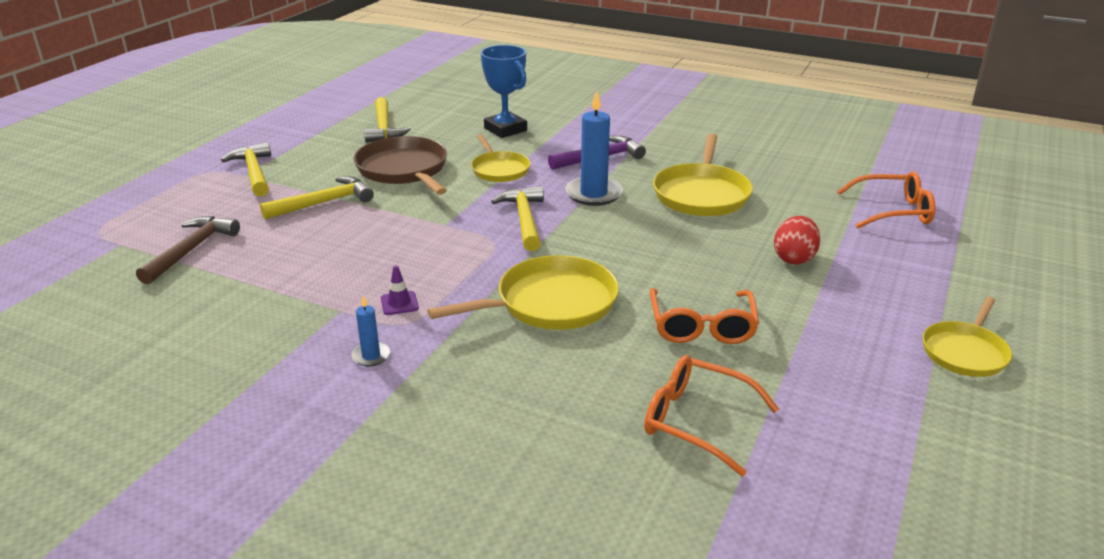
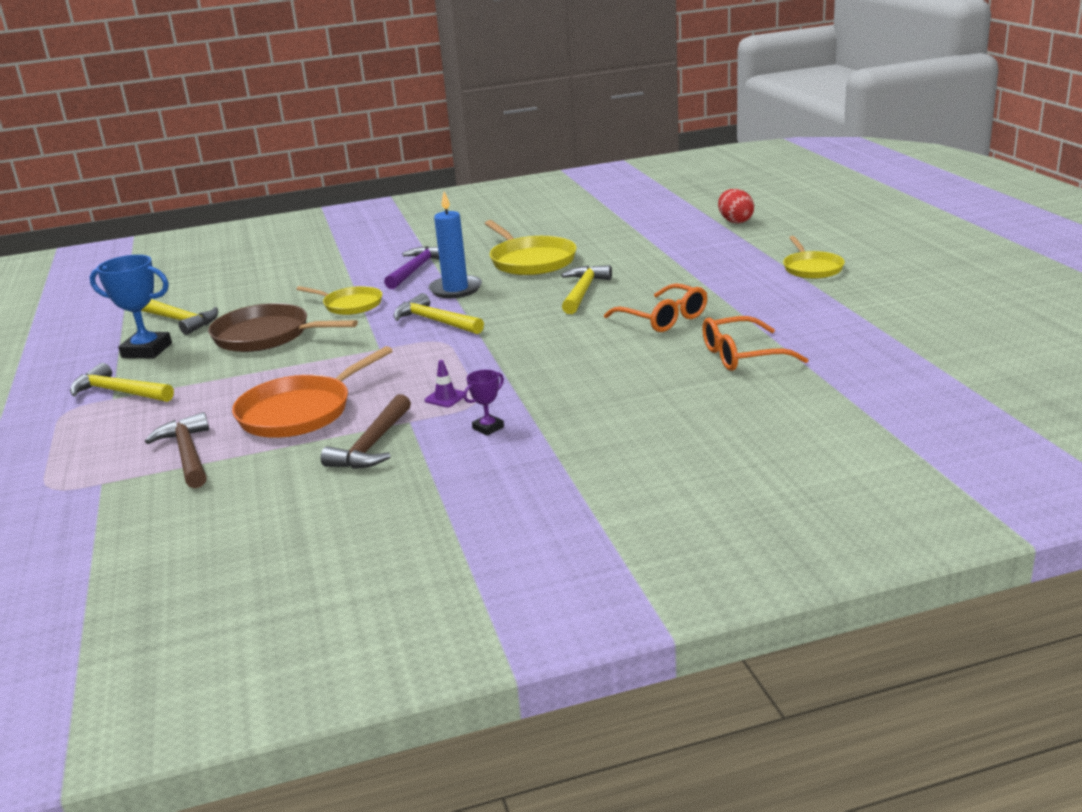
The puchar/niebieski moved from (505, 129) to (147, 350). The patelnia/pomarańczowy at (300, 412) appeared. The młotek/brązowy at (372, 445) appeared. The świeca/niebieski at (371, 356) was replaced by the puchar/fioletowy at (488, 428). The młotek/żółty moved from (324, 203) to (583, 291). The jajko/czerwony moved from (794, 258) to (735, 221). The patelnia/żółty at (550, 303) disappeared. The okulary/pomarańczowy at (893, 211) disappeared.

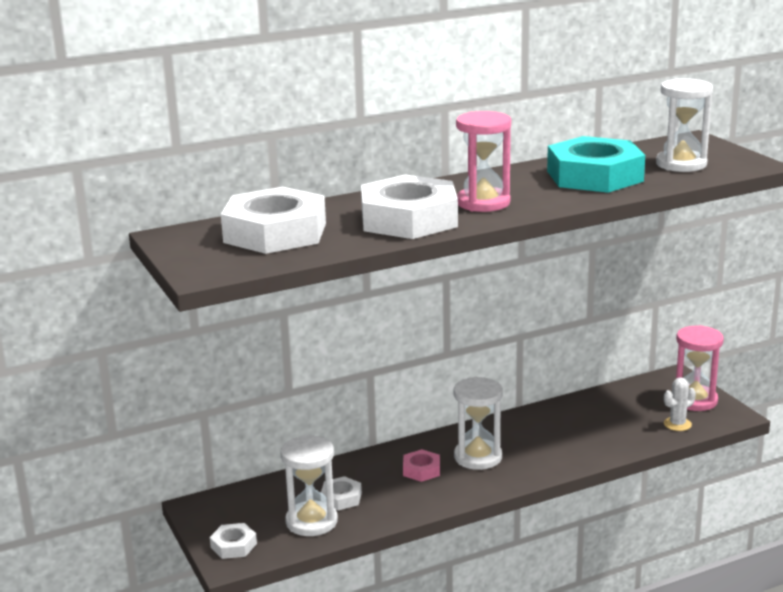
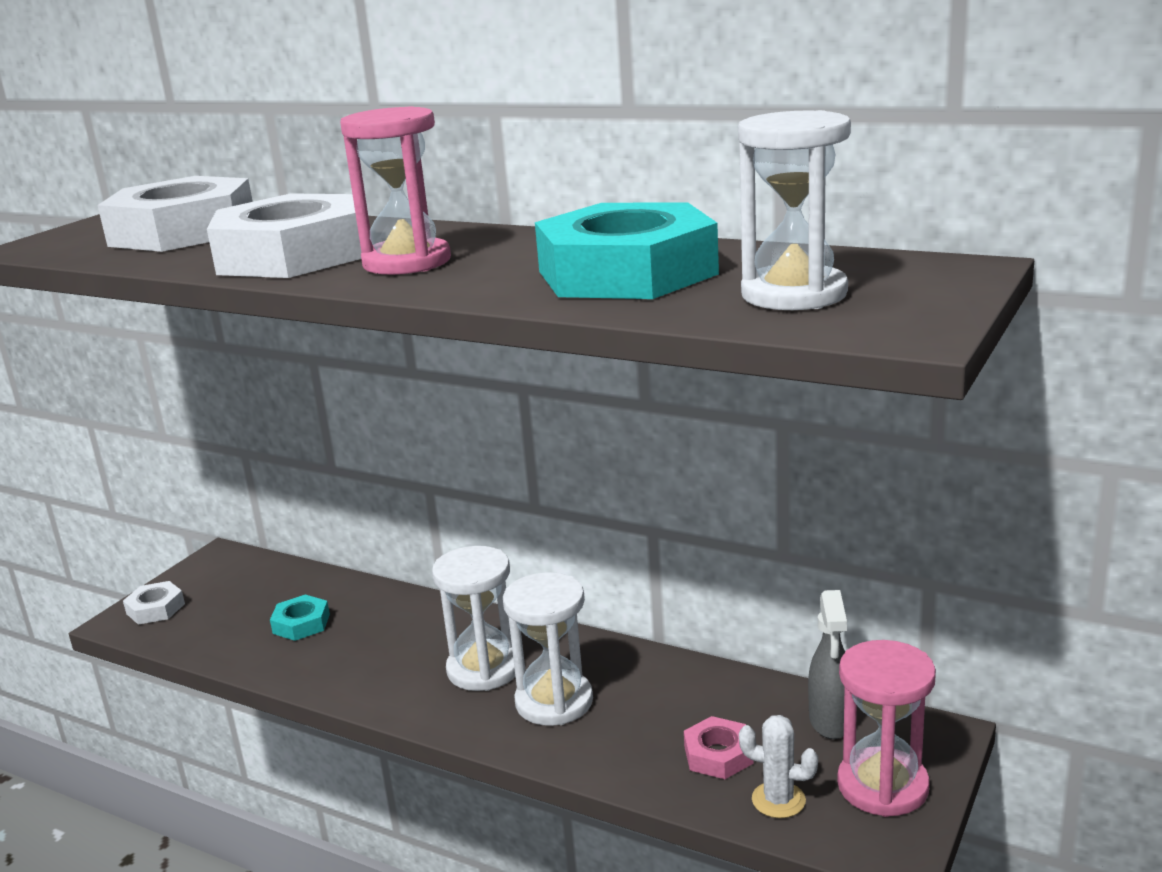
The nakrętka/biały at (341, 498) became the nakrętka/turkusowy at (301, 624). The klepsydra/biały moved from (311, 521) to (554, 702). The nakrętka/różowy moved from (421, 470) to (718, 755). The spryskiwacz/szary at (830, 722) appeared.

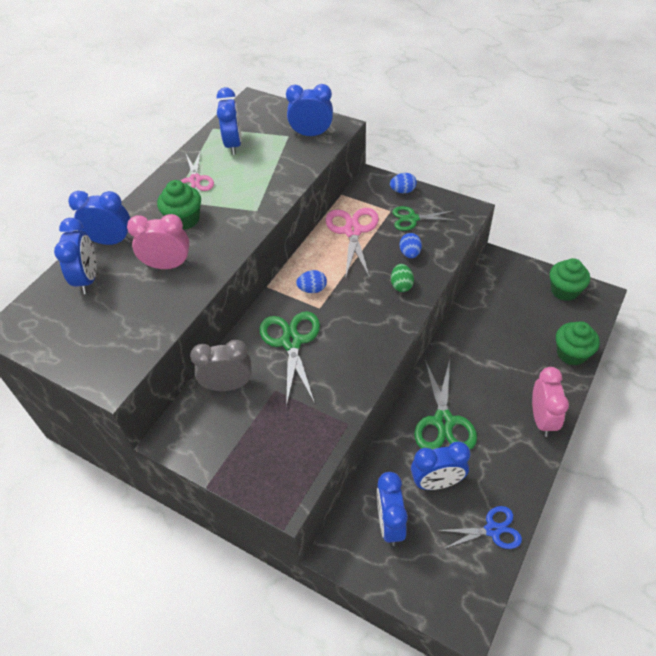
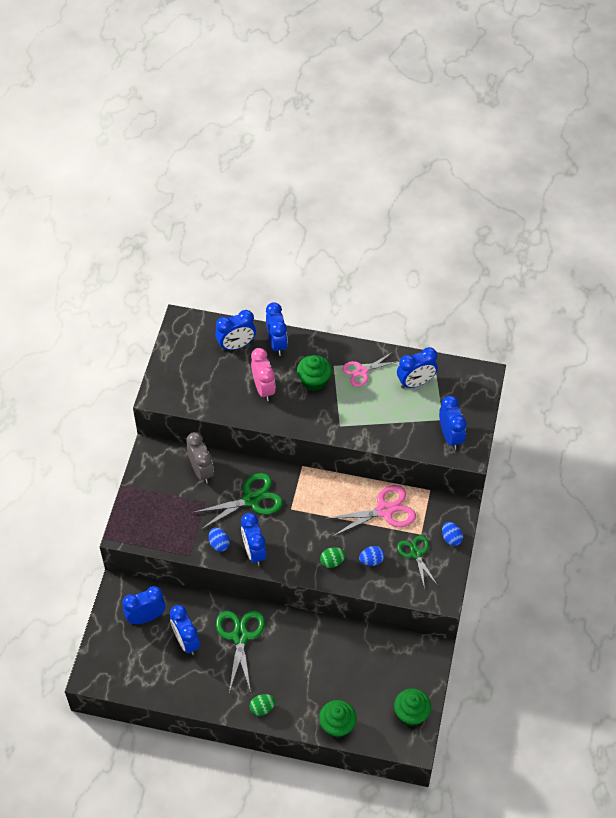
The jajko/niebieski moved from (312, 289) to (219, 544). The nożyczki/zielony at (443, 421) turned 105 degrees clockwise. The budzik/niebieski at (254, 552) appeared. The budzik/różowy at (542, 419) was replaced by the jajko/zielony at (262, 708). The nożyczki/niebieski at (492, 530) disappeared.

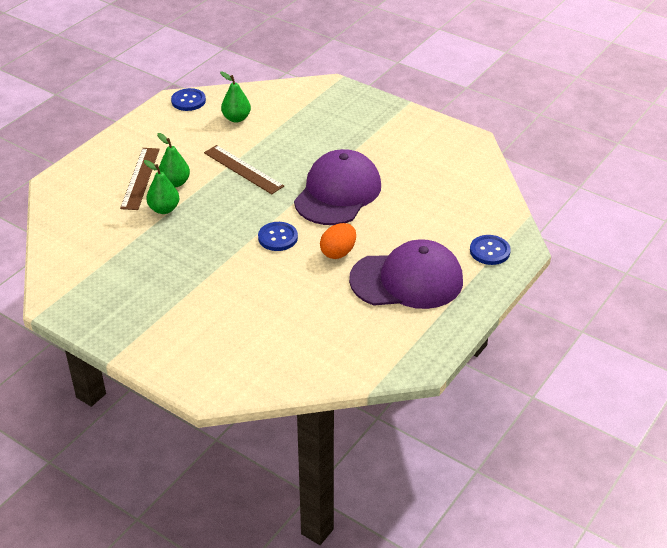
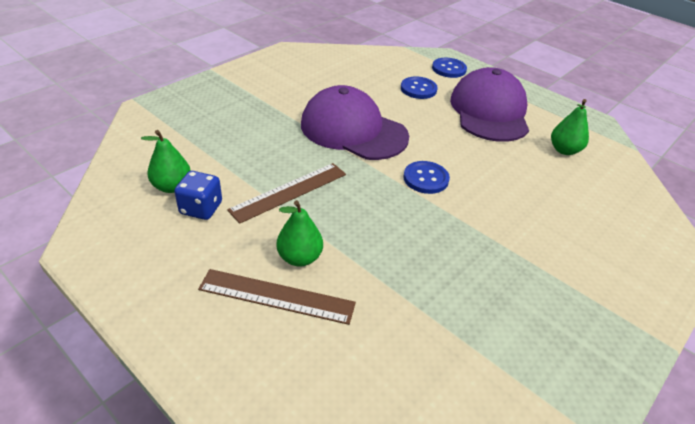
The kostka do gry/niebieski at (201, 208) appeared. The guzik/niebieski moved from (188, 101) to (418, 89). The gruszka/zielony moved from (164, 209) to (564, 150). The jajko/pomarańczowy at (338, 252) disappeared.

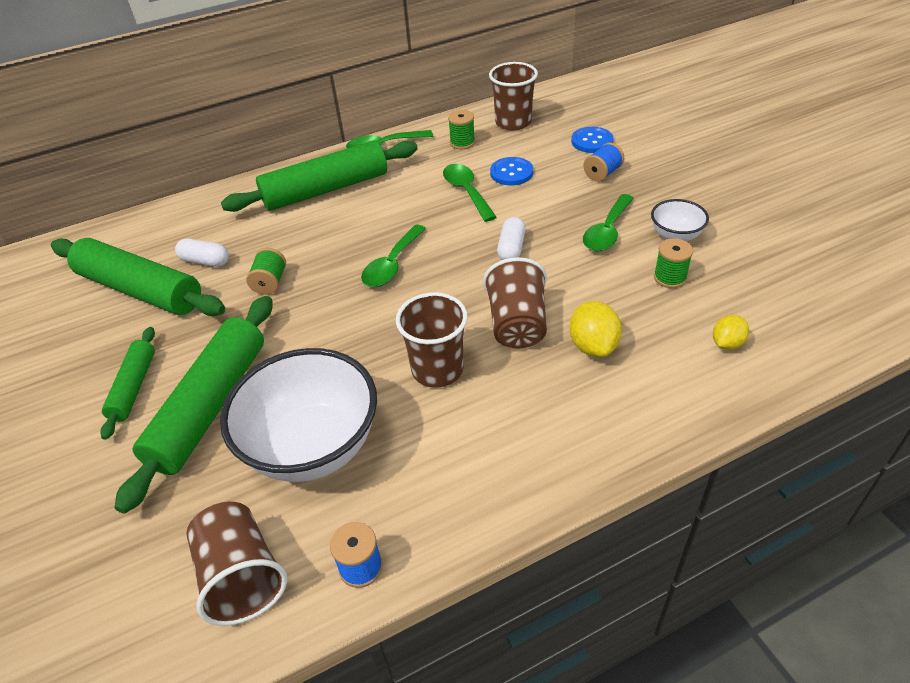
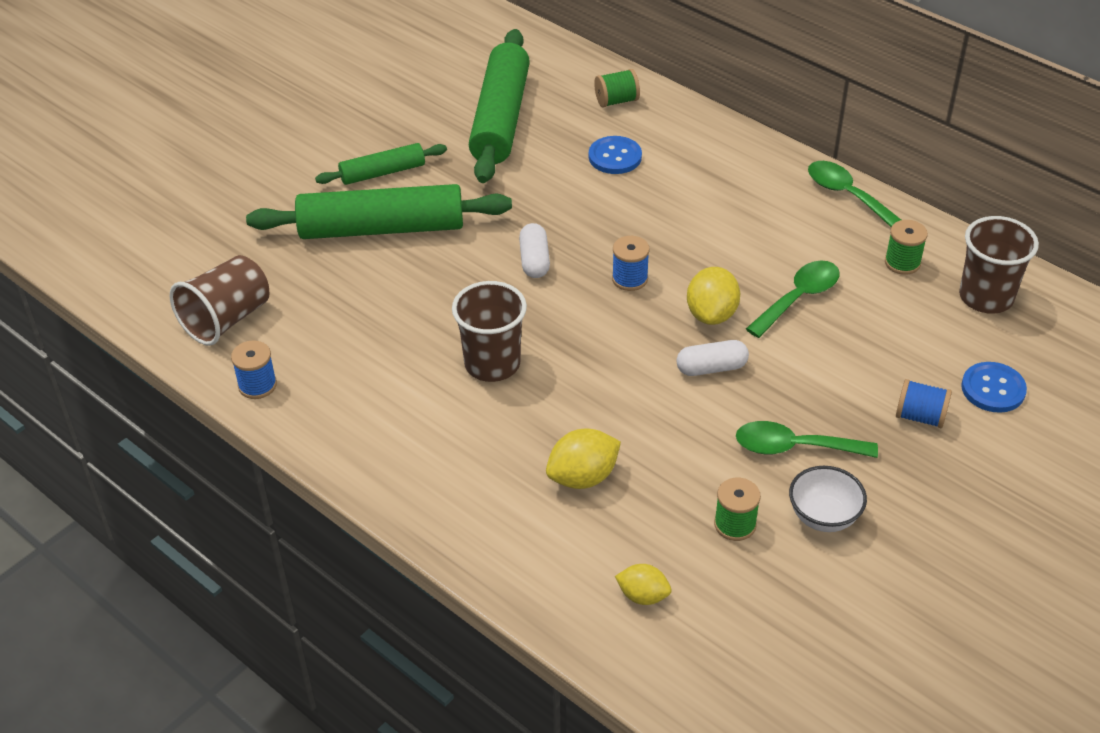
The kapsułka/biały moved from (205, 261) to (534, 260). The guzik/niebieski moved from (511, 173) to (615, 157). The szpulka/zielony moved from (270, 282) to (616, 101). The łyżka/zielony at (392, 265) was replaced by the szpulka/niebieski at (630, 279). The cytryna/żółty at (711, 314) appeared. The miska/biały at (313, 447) disappeared. The wałek do ciasta/zielony at (326, 189) disappeared. The szklanka/brązowy at (517, 324) disappeared.

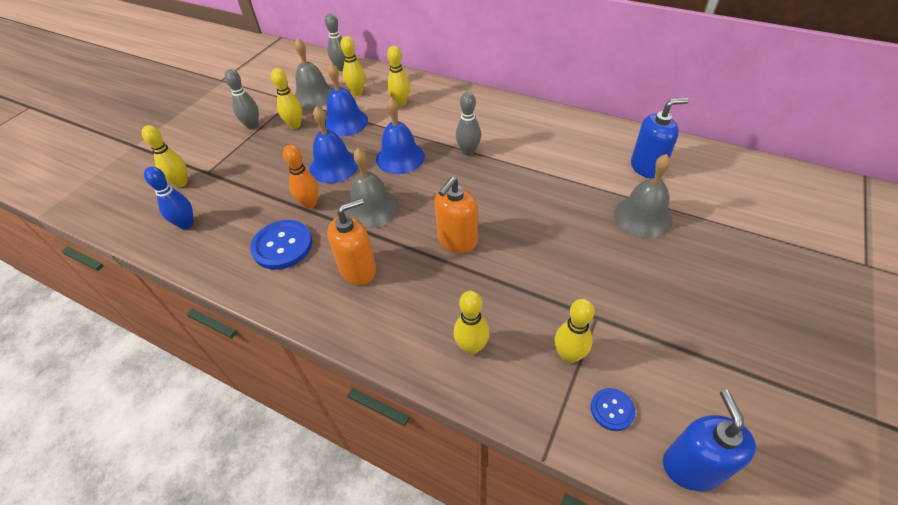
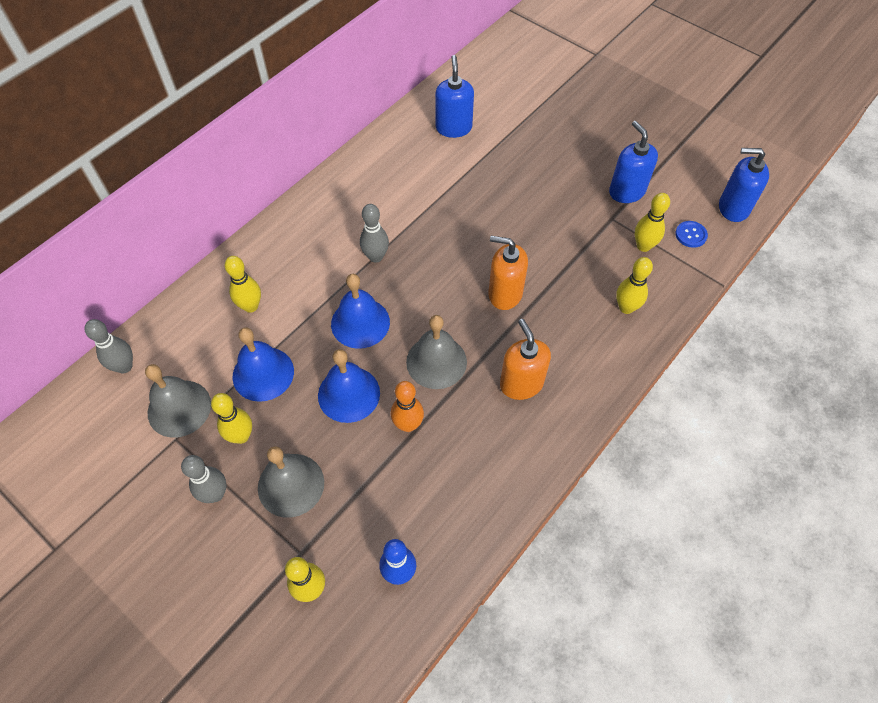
The dzwonek/szary moved from (643, 216) to (291, 485). The dozownik mydła/pomarańczowy at (457, 240) turned 150 degrees clockwise. The dozownik mydła/niebieski at (626, 191) appeared. The guzik/niebieski at (282, 246) disappeared. The kręgiel/żółty at (357, 92) disappeared.

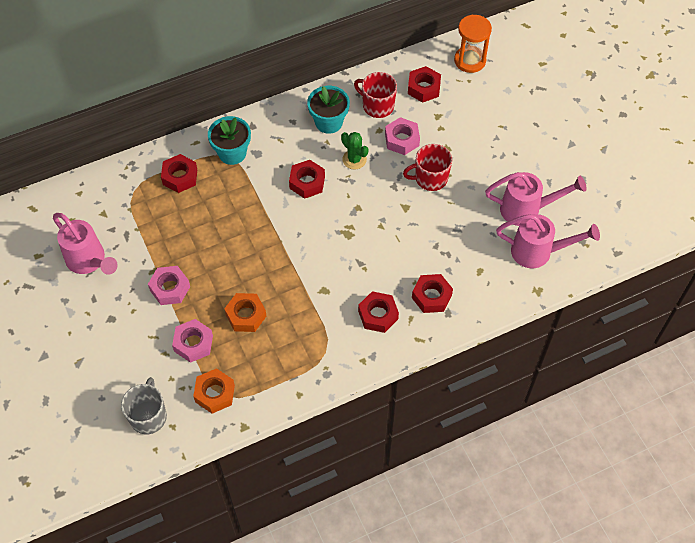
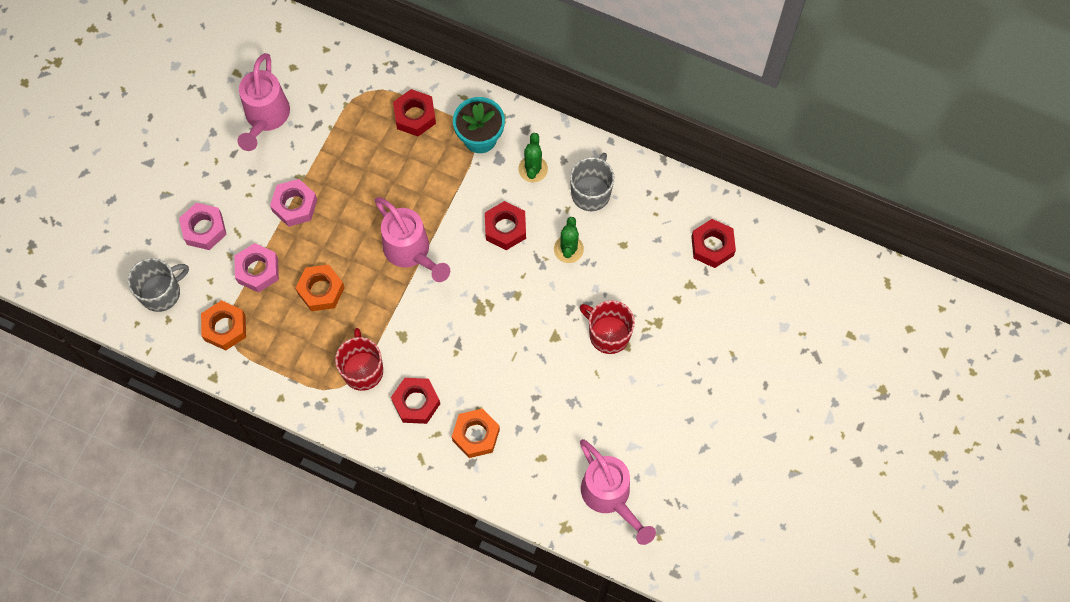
The nakrętka/różowy moved from (402, 140) to (204, 229). The kubek/czerwony moved from (377, 106) to (363, 370). The konewka/różowy moved from (527, 209) to (411, 253). The nakrętka/czerwony at (431, 296) became the nakrętka/pomarańczowy at (476, 435). The kaktus/zielony at (533, 169) appeared. The doniczka/turkusowy at (329, 122) was replaced by the kubek/szary at (591, 192). The klepsydra/pomarańczowy at (470, 60) disappeared.

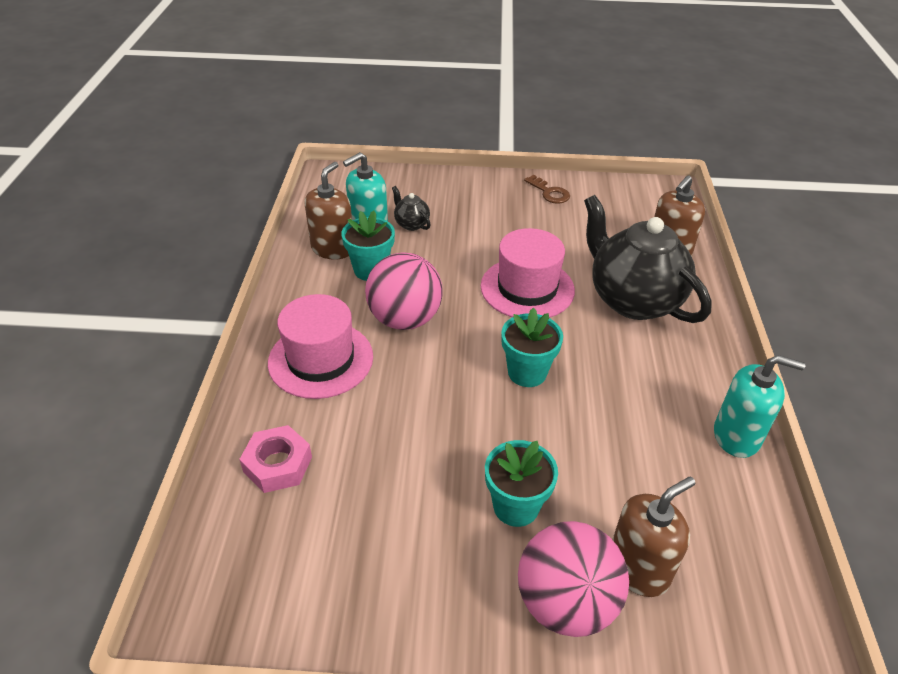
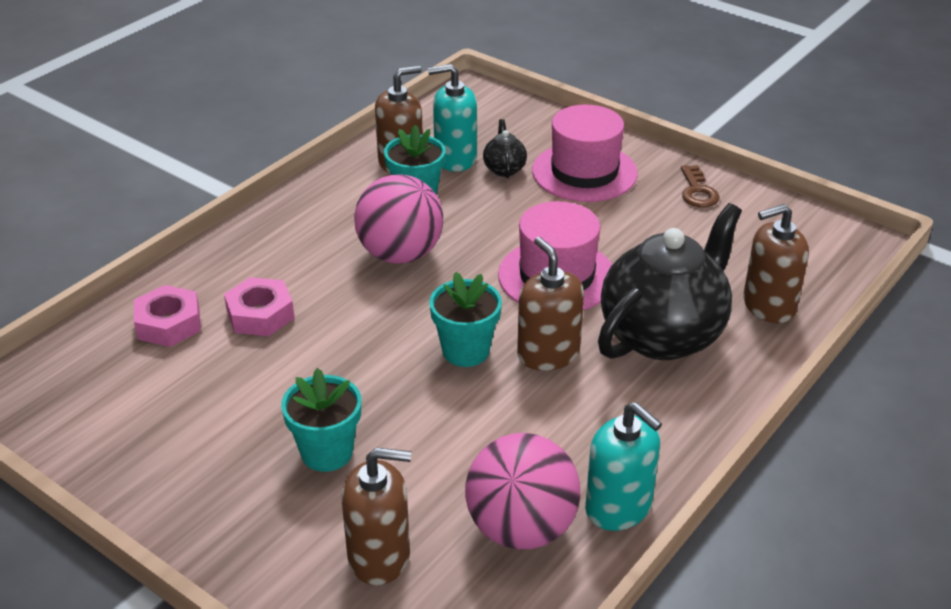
The nakrętka/różowy at (260, 315) appeared. The piłka/różowy moved from (566, 602) to (521, 528). The dozownik mydła/brązowy at (548, 354) appeared. The kapelusz/różowy moved from (321, 359) to (584, 172). The imbryk/czarny at (633, 300) turned 45 degrees clockwise.

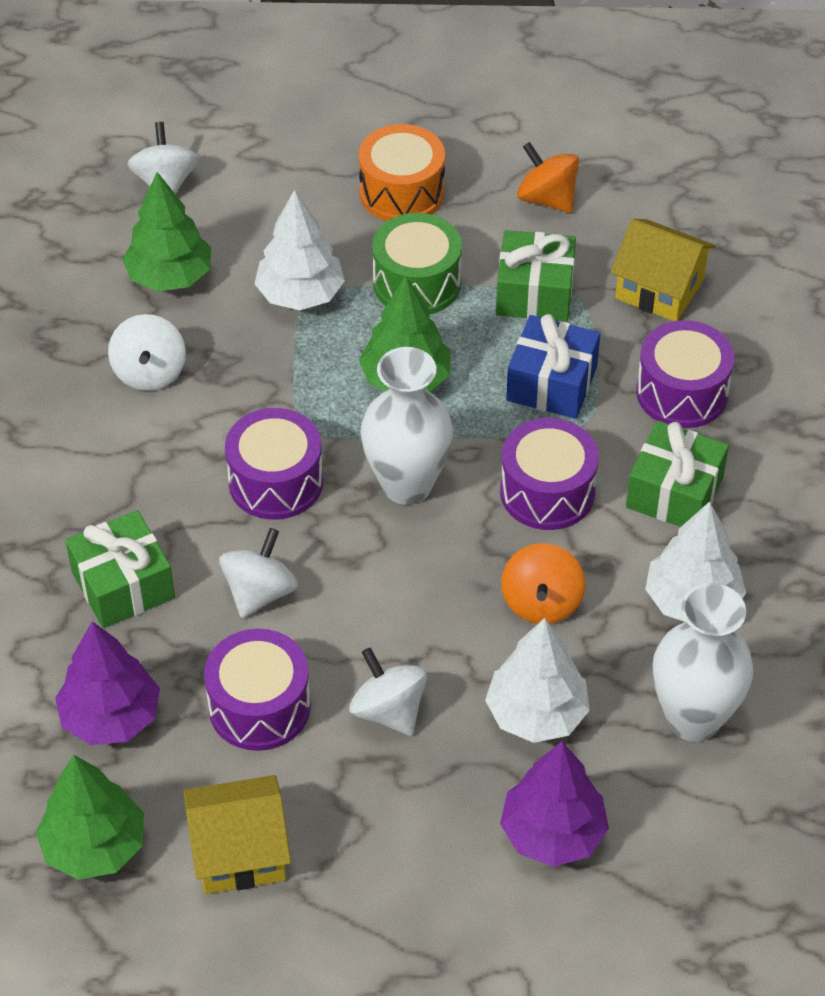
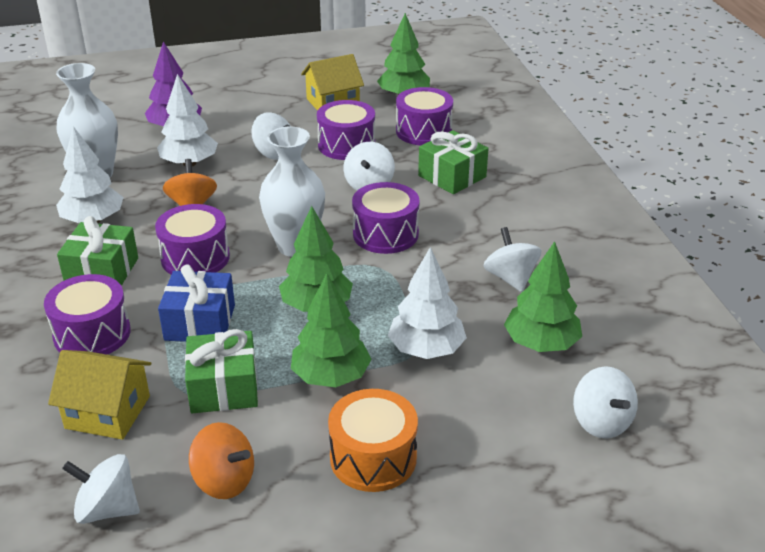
The bączek/biały at (107, 509) appeared. The bęben/zielony at (416, 283) was replaced by the drzewko/zielony at (331, 377). The drzewko/fioletowy at (111, 717) was replaced by the bęben/fioletowy at (423, 131).

